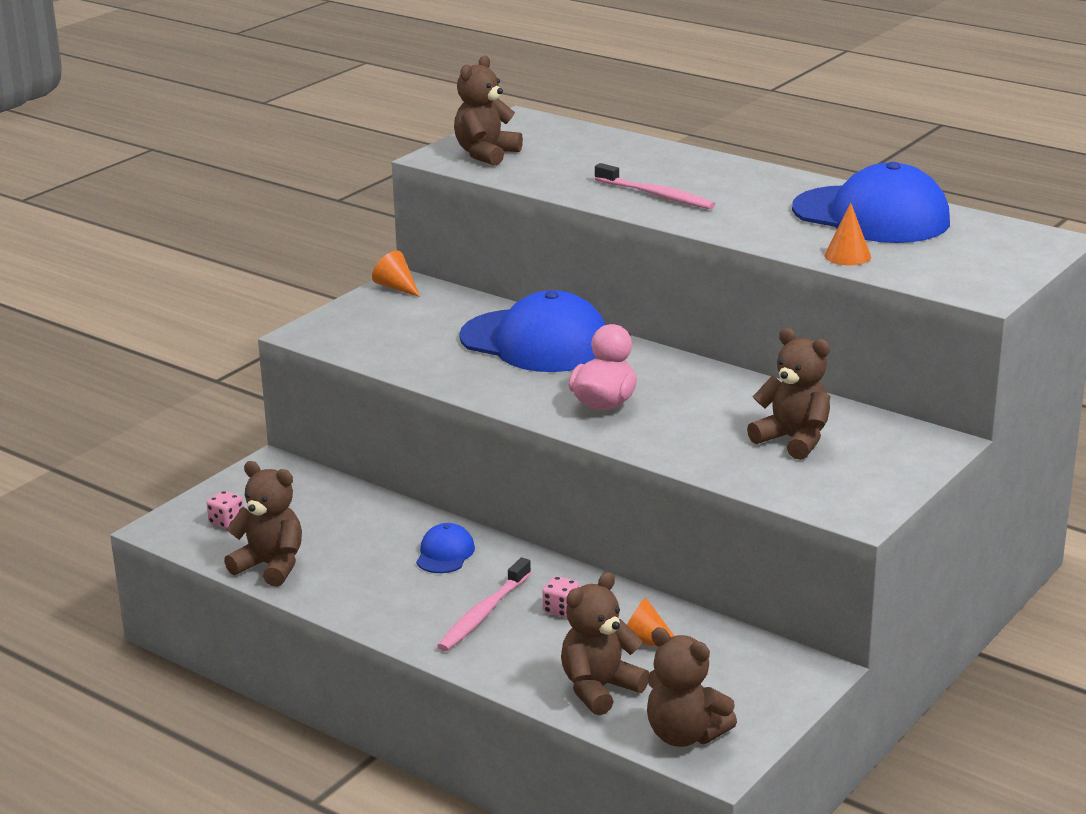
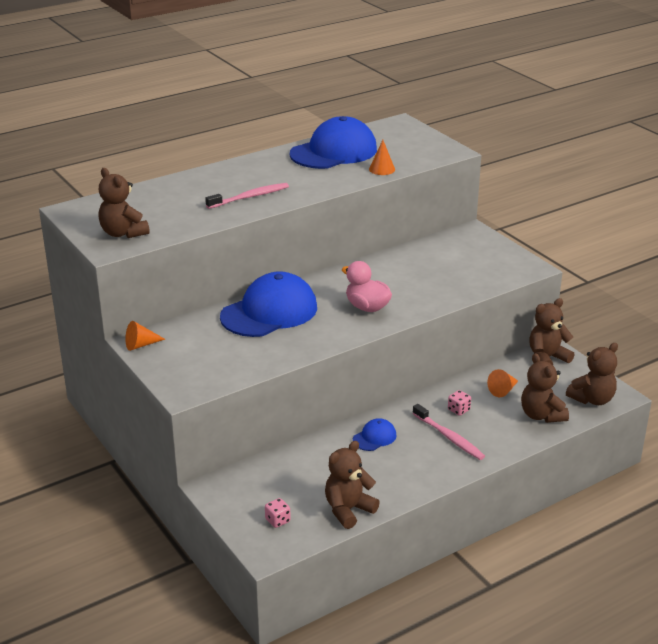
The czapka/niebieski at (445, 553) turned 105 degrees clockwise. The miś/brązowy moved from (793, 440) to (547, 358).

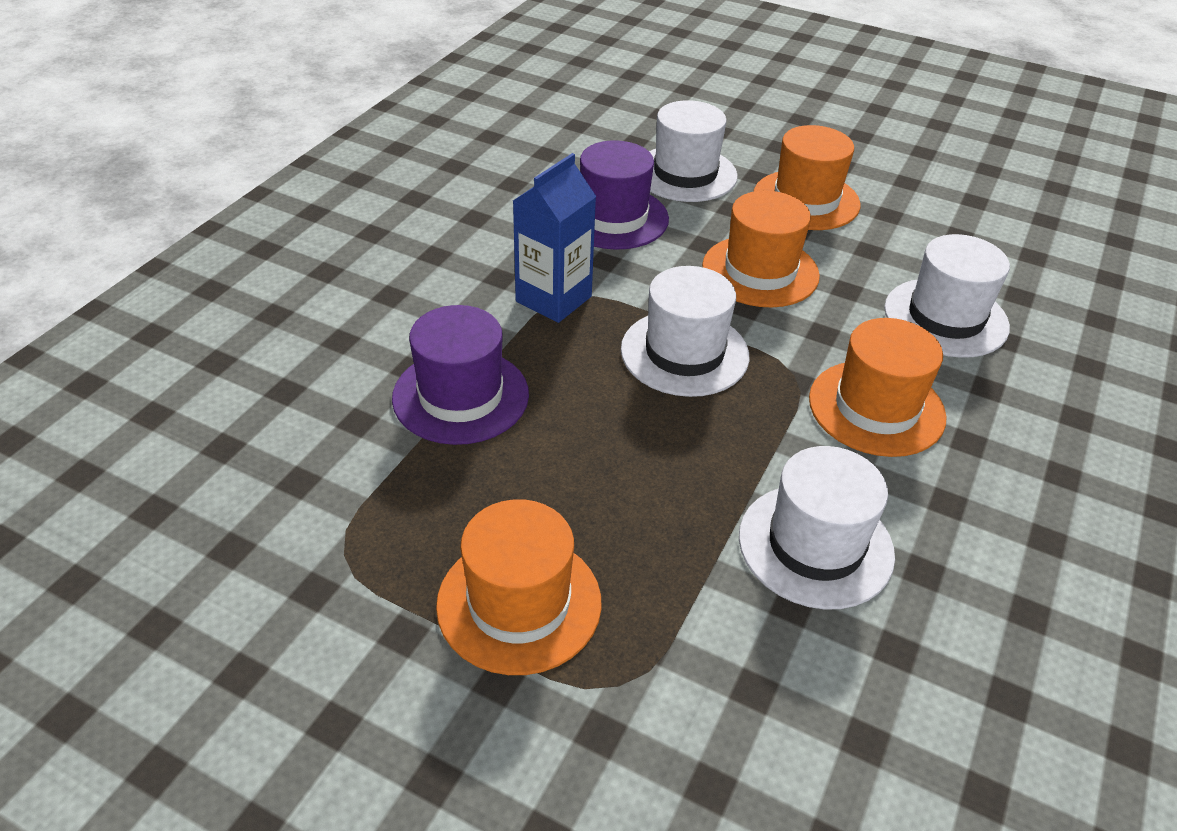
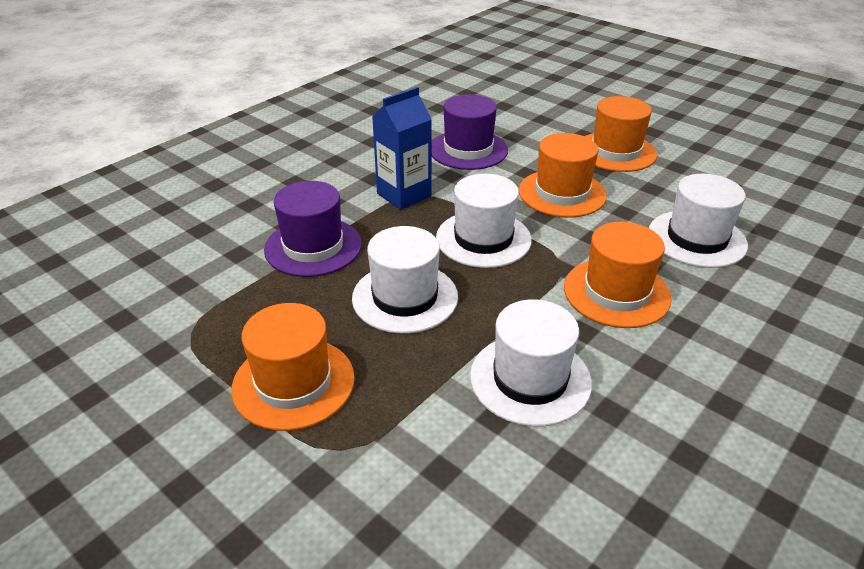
The kapelusz/biały moved from (685, 174) to (405, 297).

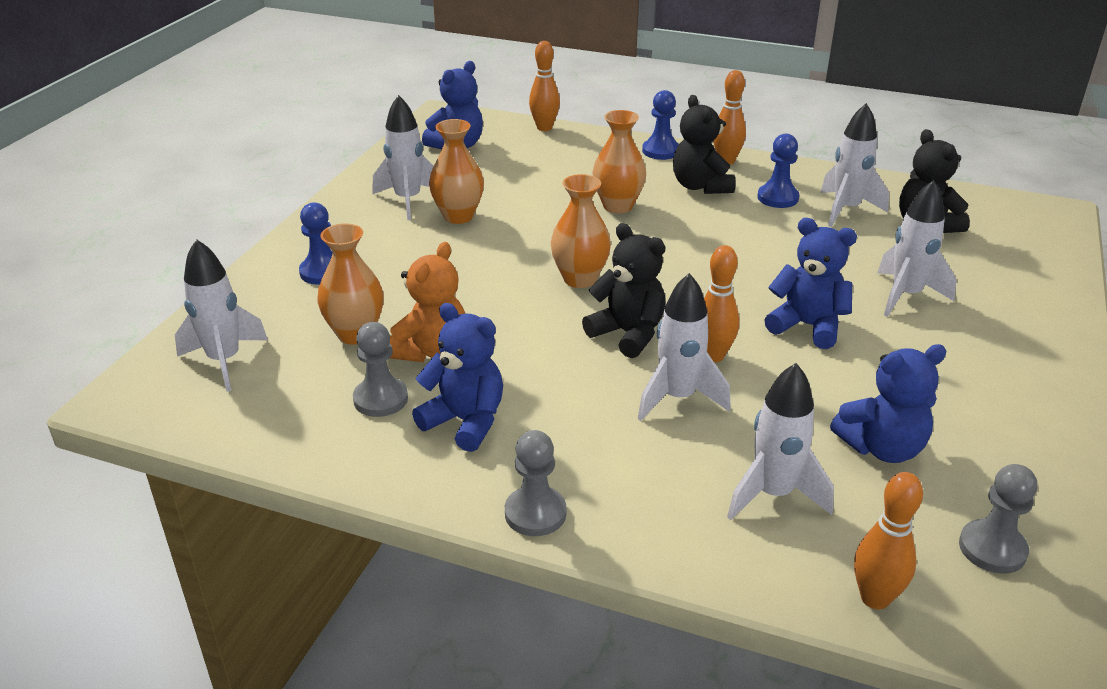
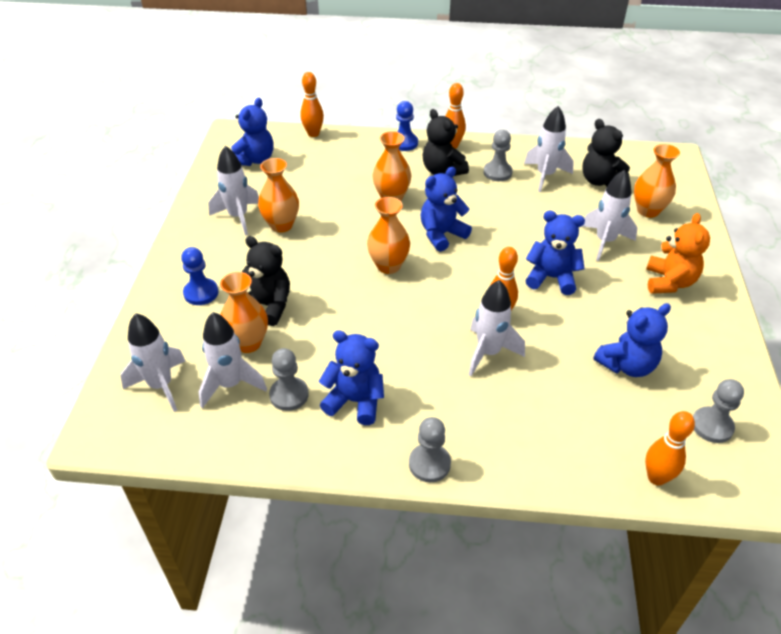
The rakieta/biały moved from (773, 494) to (230, 384). The miś/czarny moved from (628, 334) to (268, 306). The miś/niebieski at (441, 234) appeared. The pionek/niebieski at (777, 198) became the pionek/szary at (497, 172). The wazon/pomarańczowy at (648, 211) appeared. The miś/pomarańczowy moved from (430, 350) to (669, 282).

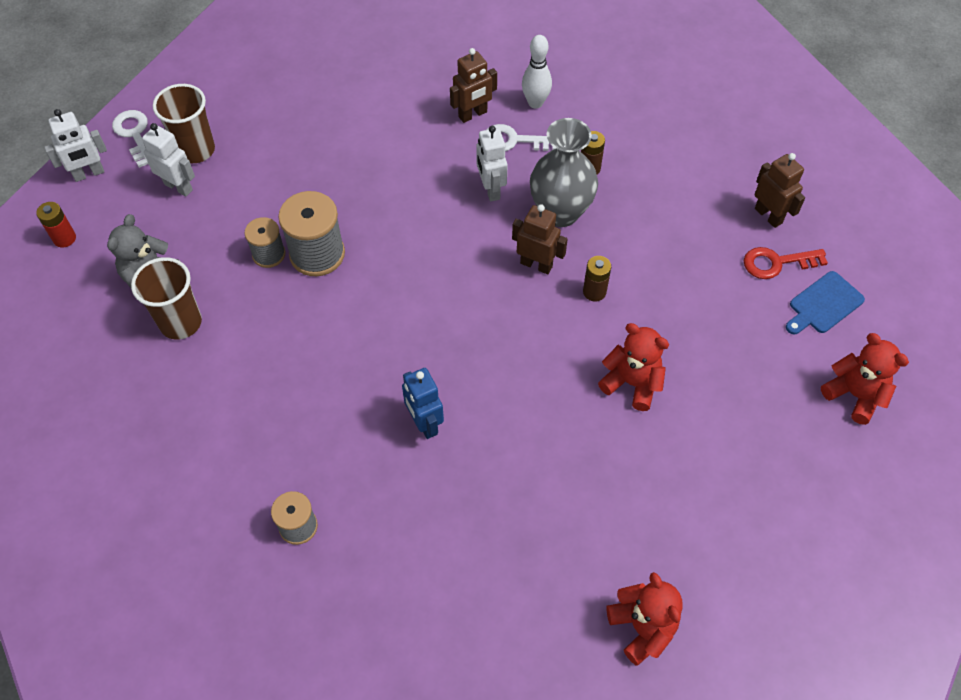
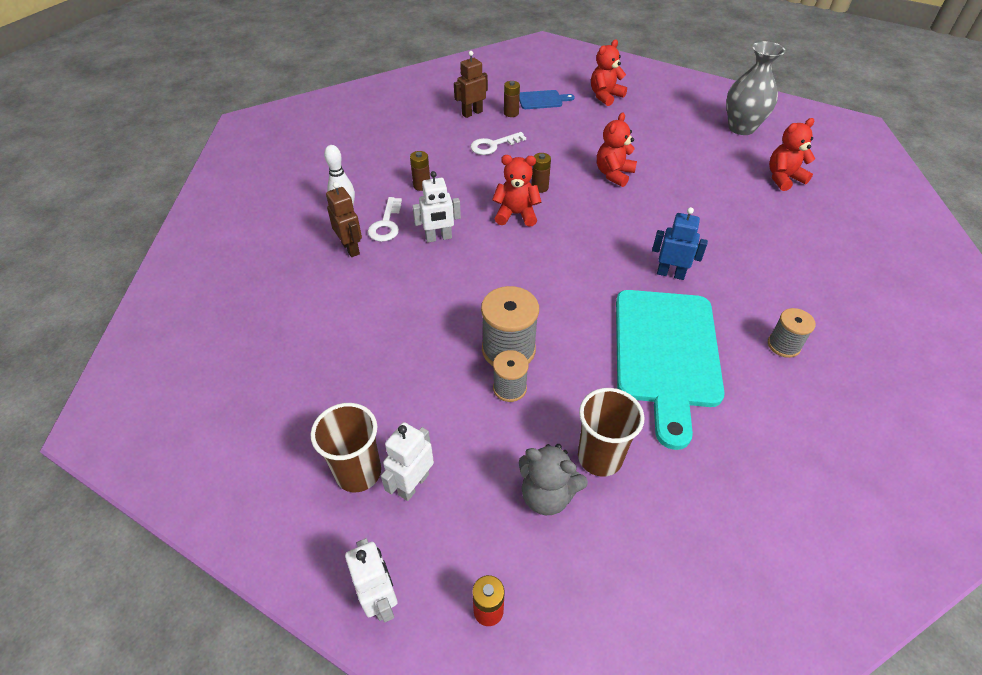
The klucz/biały moved from (134, 134) to (493, 145). The robot/brązowy at (536, 264) was replaced by the miś/czerwony at (516, 214). The klucz/czerwony at (777, 263) was replaced by the bateria/brązowy at (511, 113). The deska do krojenia/niebieski at (824, 304) turned 60 degrees counterclockwise. The deska do krojenia/turkusowy at (666, 353) appeared. The robot/niebieski at (424, 423) turned 135 degrees counterclockwise. The wazon/szary moved from (560, 212) to (741, 128).

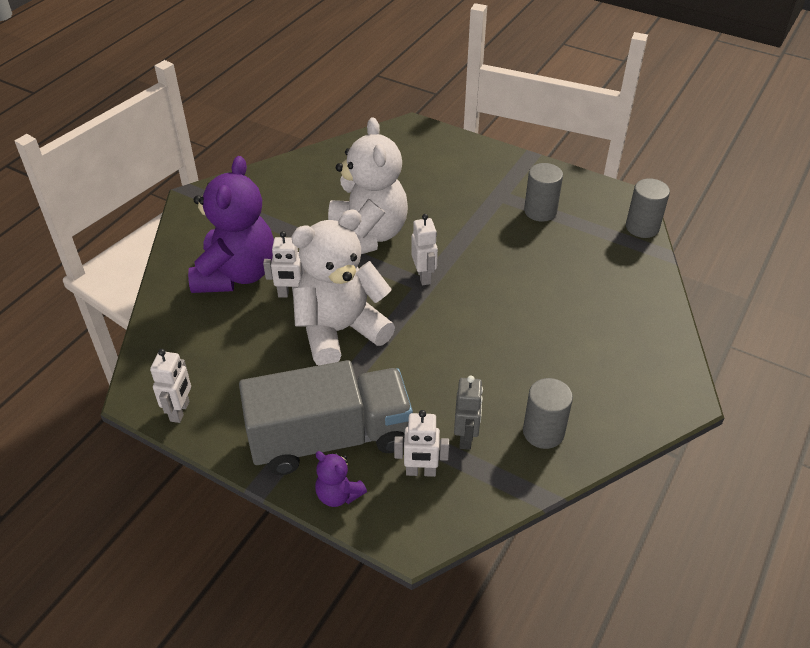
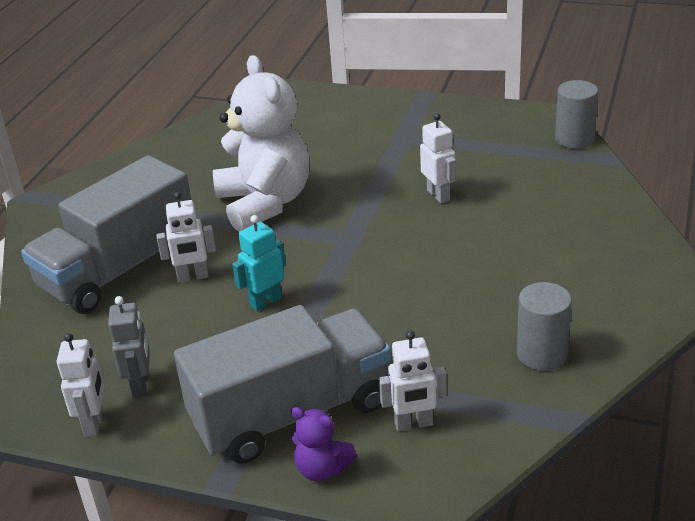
The miś/fioletowy at (236, 274) was replaced by the ciężarówka/szary at (119, 269). The robot/szary moved from (466, 437) to (140, 385). The miś/biały at (340, 331) was replaced by the robot/turkusowy at (265, 301). The robot/biały moved from (424, 276) to (438, 195). The walec/szary at (540, 211) disappeared.

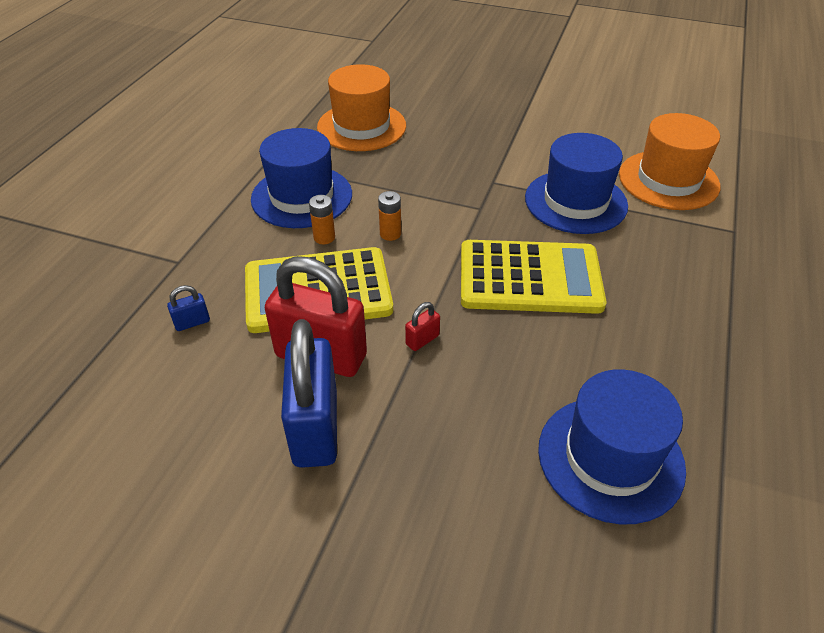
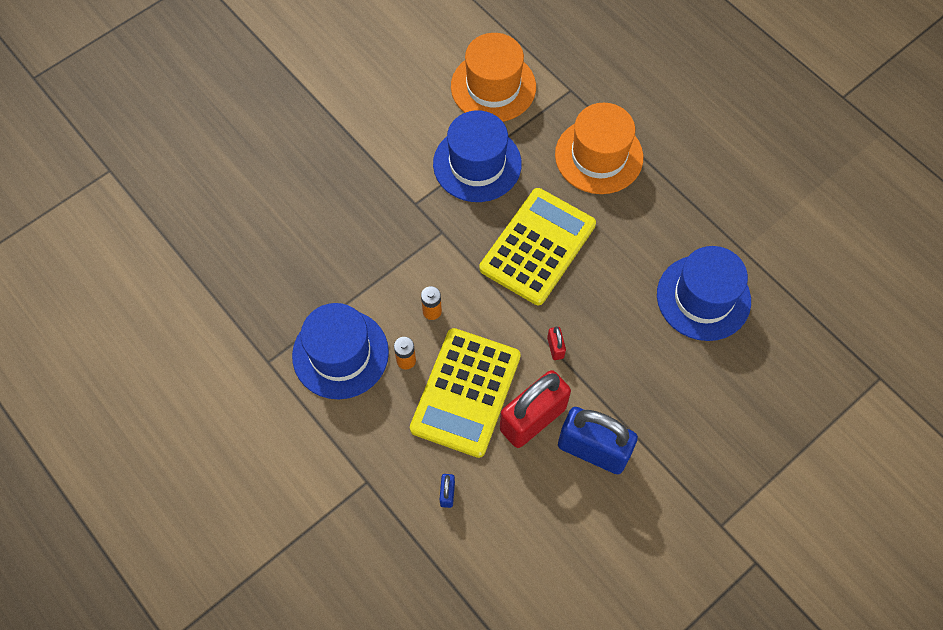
The kapelusz/pomarańczowy moved from (361, 126) to (599, 156).

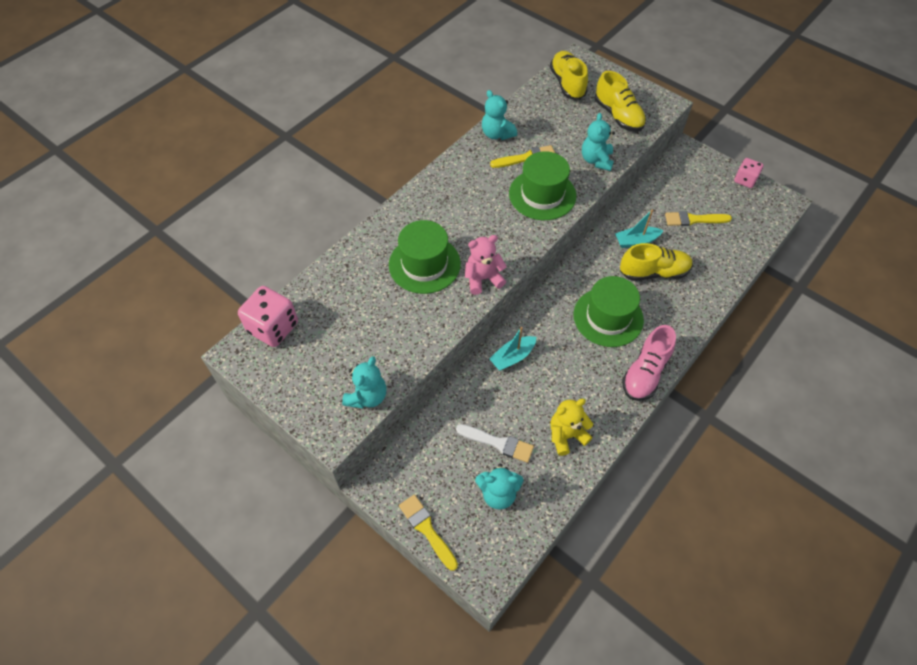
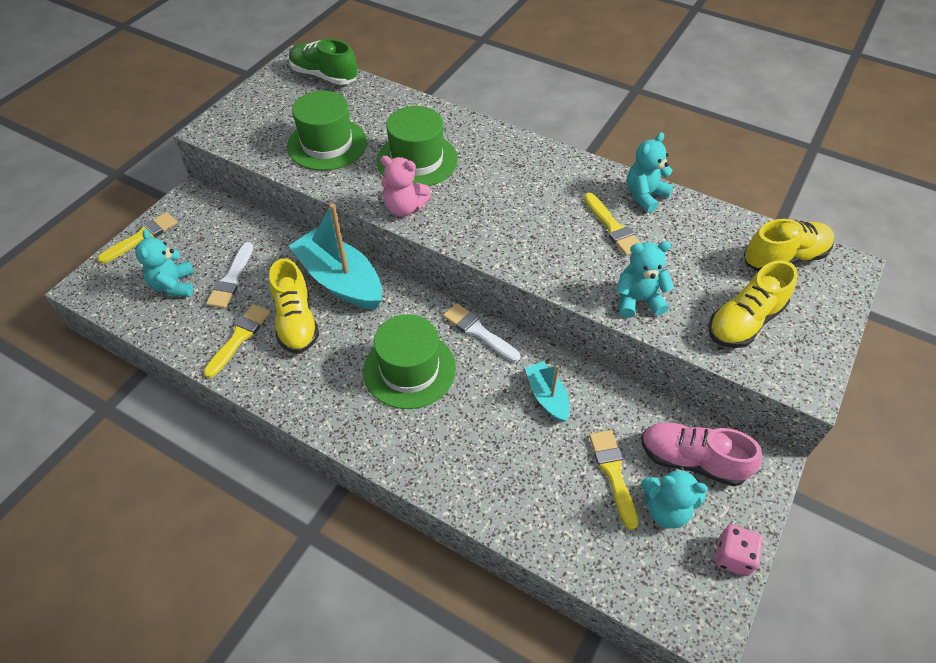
The miś/żółty at (566, 435) was replaced by the pędzel/żółty at (239, 337). The but/żółty moved from (653, 272) to (296, 321). The kapelusz/zielony moved from (542, 195) to (327, 144). The kostka do gry/różowy at (273, 327) was replaced by the but/zielony at (324, 76). The łódka/turkusowy at (512, 357) changed to 1.90 times the size. The miś/różowy at (483, 279) turned 135 degrees clockwise. The pędzel/biały at (478, 332) appeared. The but/różowy moved from (645, 373) to (691, 460). The miś/turkusowy moved from (367, 396) to (665, 509).

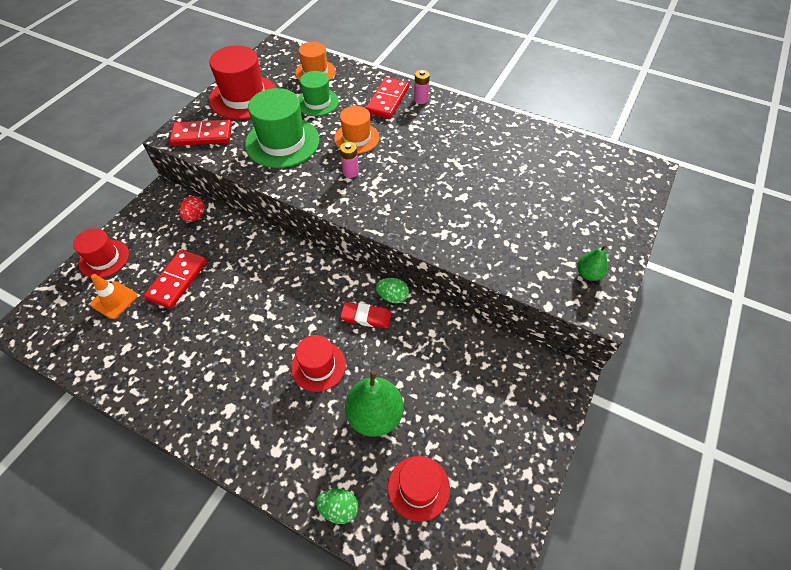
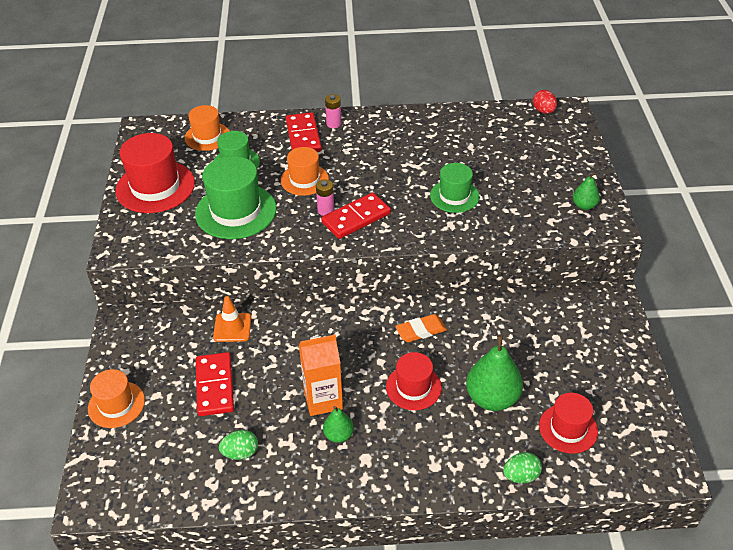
The kapelusz/czerwony at (104, 259) became the kapelusz/pomarańczowy at (116, 404). The pachołek/pomarańczowy moved from (114, 300) to (232, 327). The jajko/zielony moved from (392, 297) to (240, 453). The karton mleka/pomarańczowy at (323, 399) appeared. The kostka domina/czerwony moved from (202, 135) to (356, 218). The gruszka/zielony at (338, 435) appeared. The gumka do mazania/czerwony at (366, 317) became the gumka do mazania/pomarańczowy at (421, 331). The kapelusz/zielony at (454, 196) appeared. The jajko/czerwony moved from (195, 216) to (543, 111).

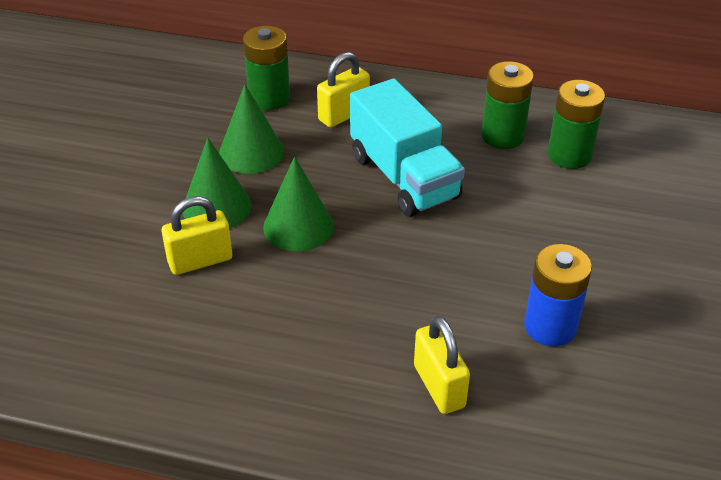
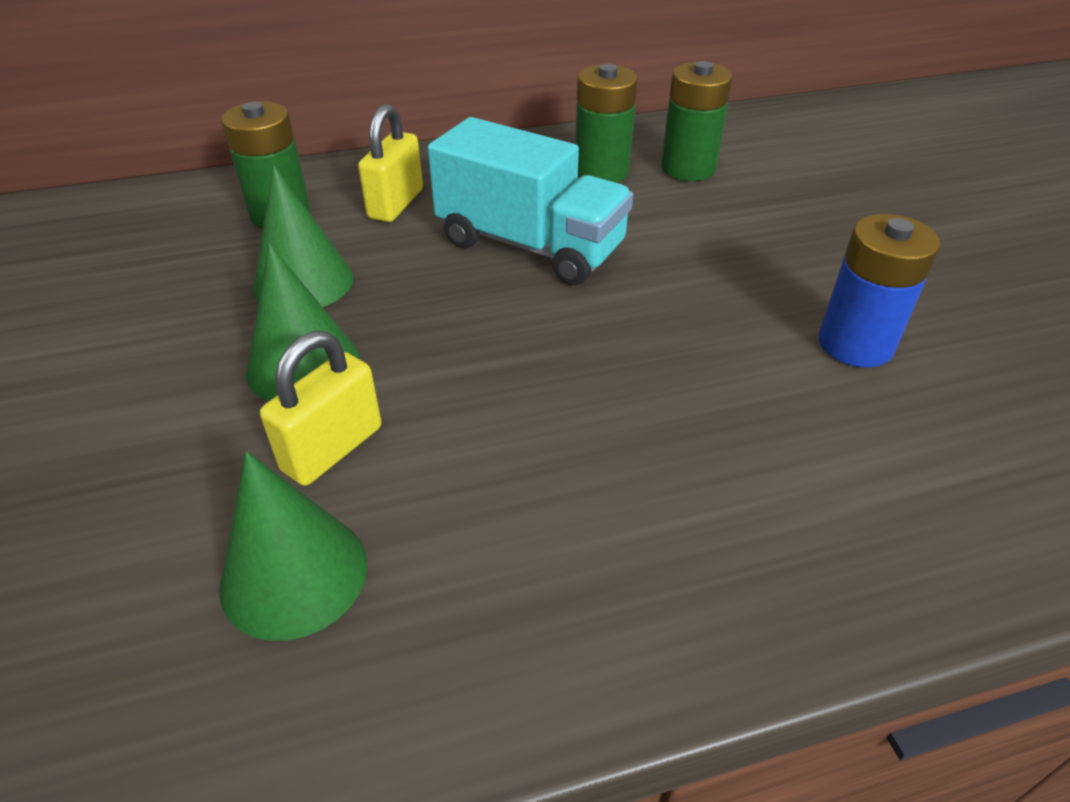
The stożek/zielony moved from (298, 226) to (294, 574). The kłódka/żółty at (439, 386) disappeared.

